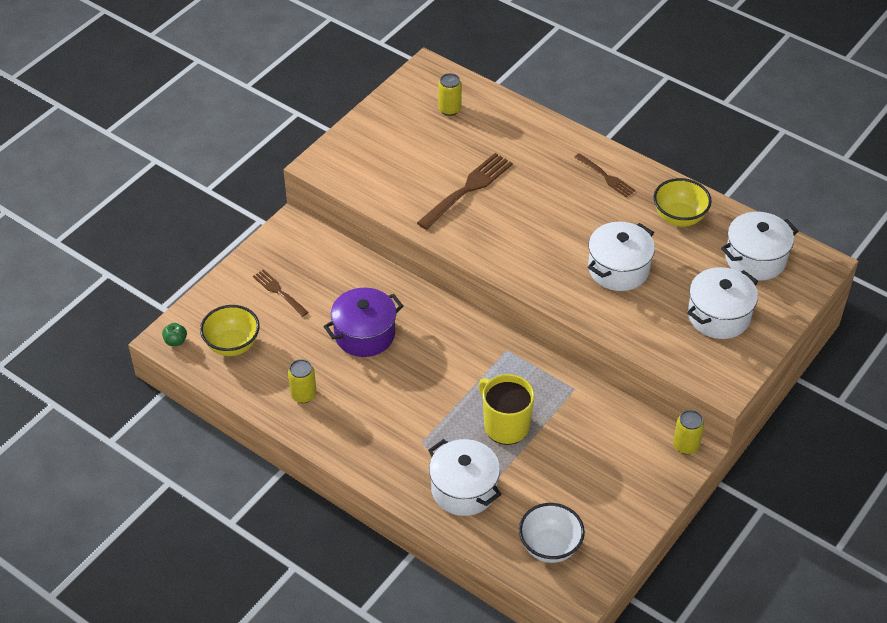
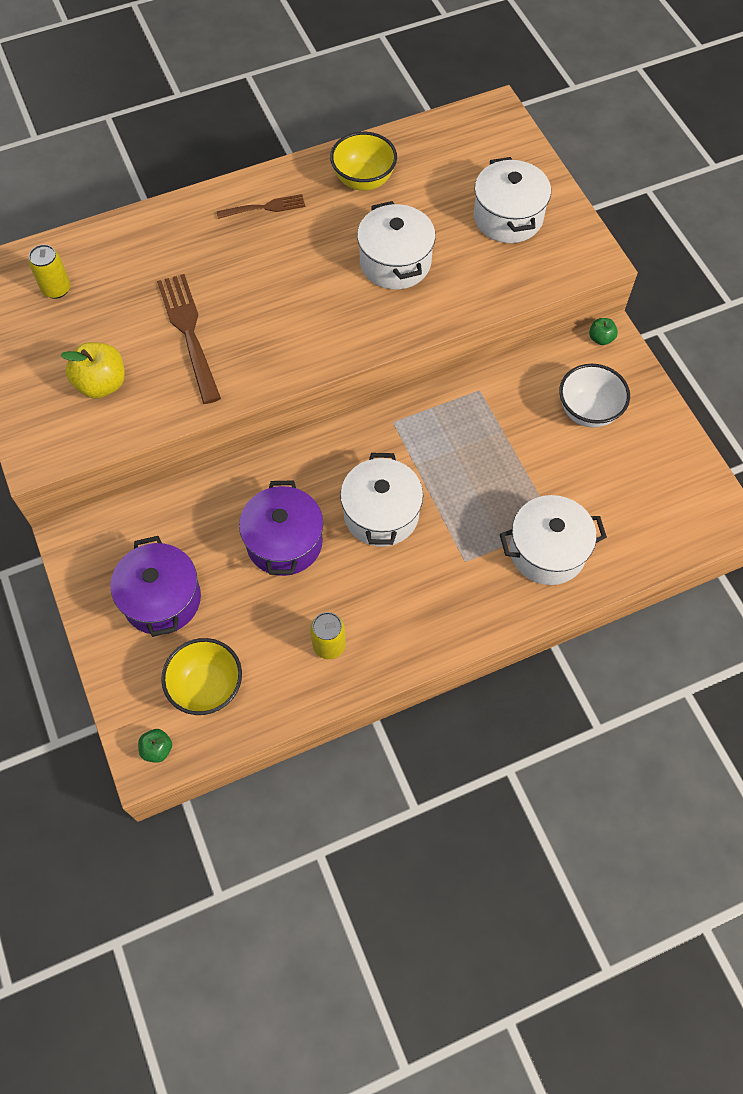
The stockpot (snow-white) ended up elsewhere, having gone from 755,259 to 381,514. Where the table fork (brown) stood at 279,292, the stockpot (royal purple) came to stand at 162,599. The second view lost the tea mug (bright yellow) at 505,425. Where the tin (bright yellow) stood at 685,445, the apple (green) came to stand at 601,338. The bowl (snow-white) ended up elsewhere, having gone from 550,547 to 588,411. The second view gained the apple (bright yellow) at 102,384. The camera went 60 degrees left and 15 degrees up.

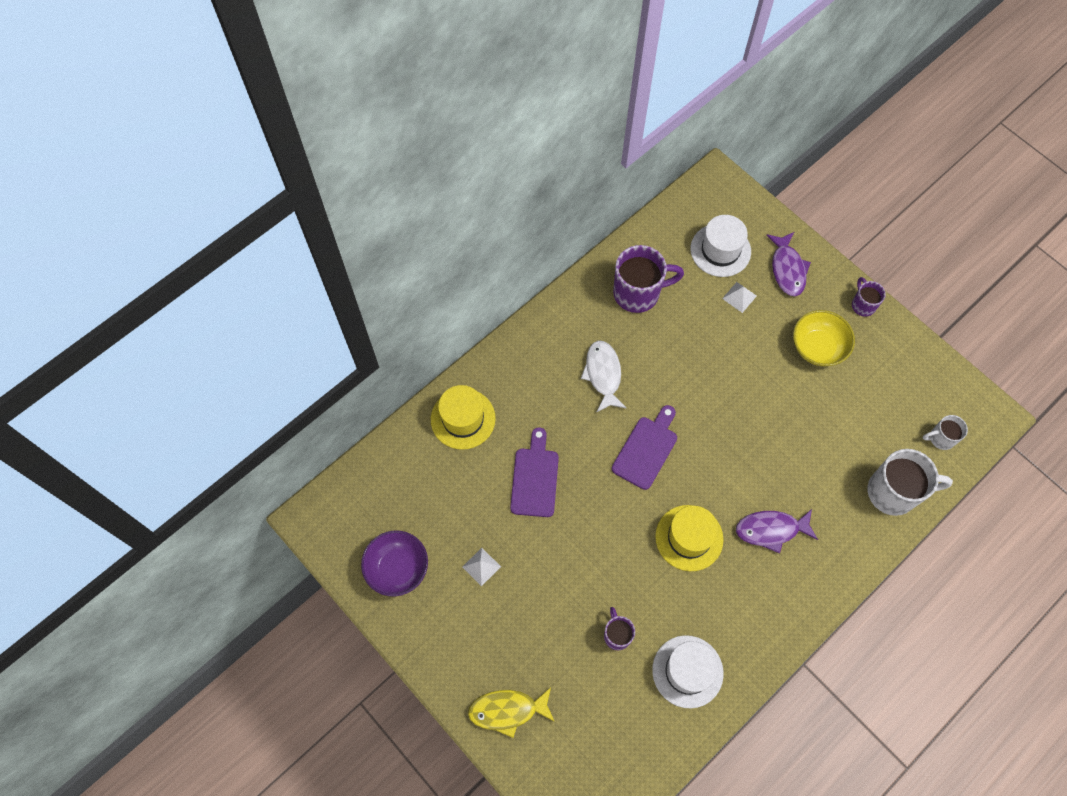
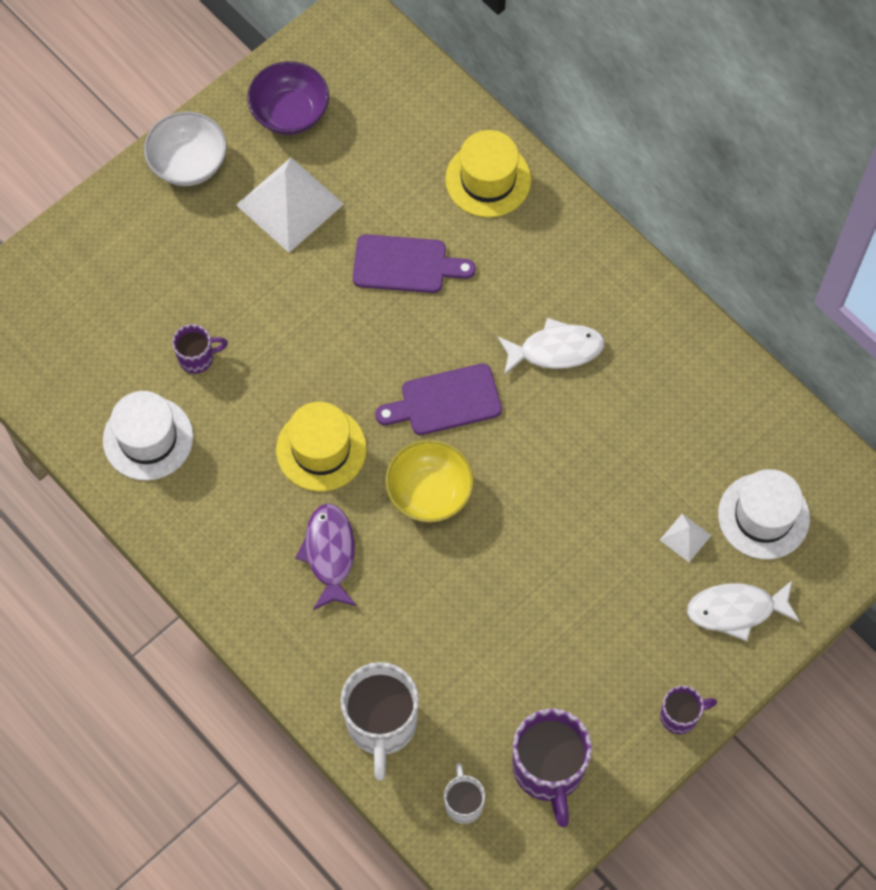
What was the fish (royal purple) at 787,269 turned into the fish (snow-white) at 736,610. The tea mug (royal purple) ended up elsewhere, having gone from 638,293 to 548,770. The bowl (bright yellow) ended up elsewhere, having gone from 818,347 to 429,492. The chopping board (royal purple) at 646,449 ended up facing another way, 135 degrees clockwise from before. The size of the pyramid shape (snow-white) at 481,566 changed by a factor of 2.20. The second view lost the fish (bright yellow) at 507,710. The second view gained the bowl (snow-white) at 188,163. The camera went 90 degrees right and 0 degrees up.

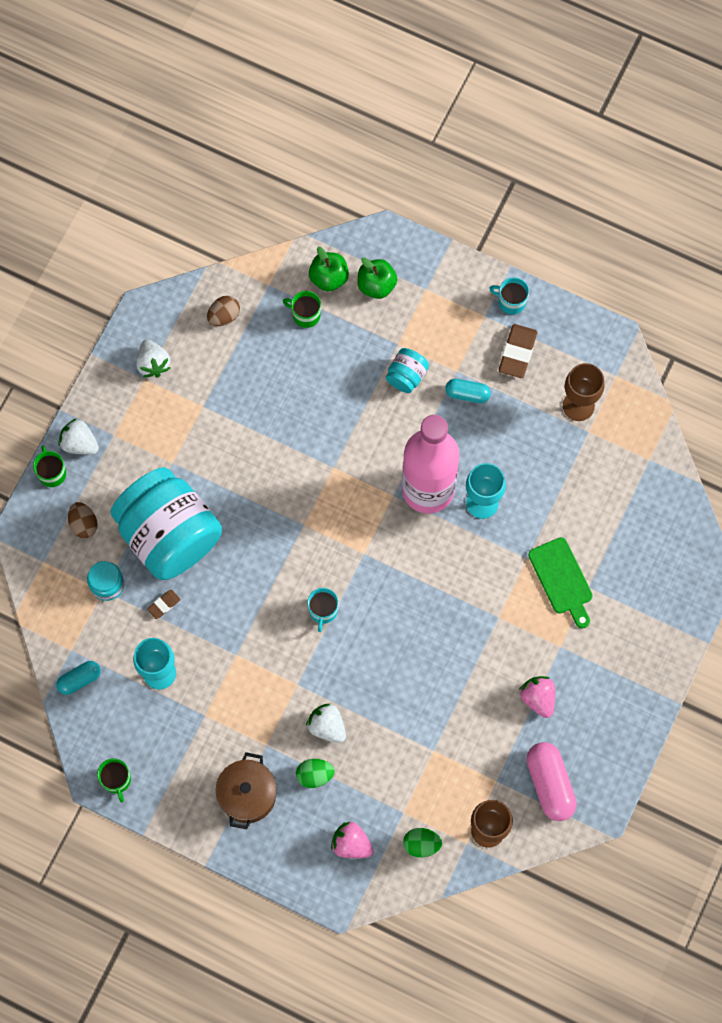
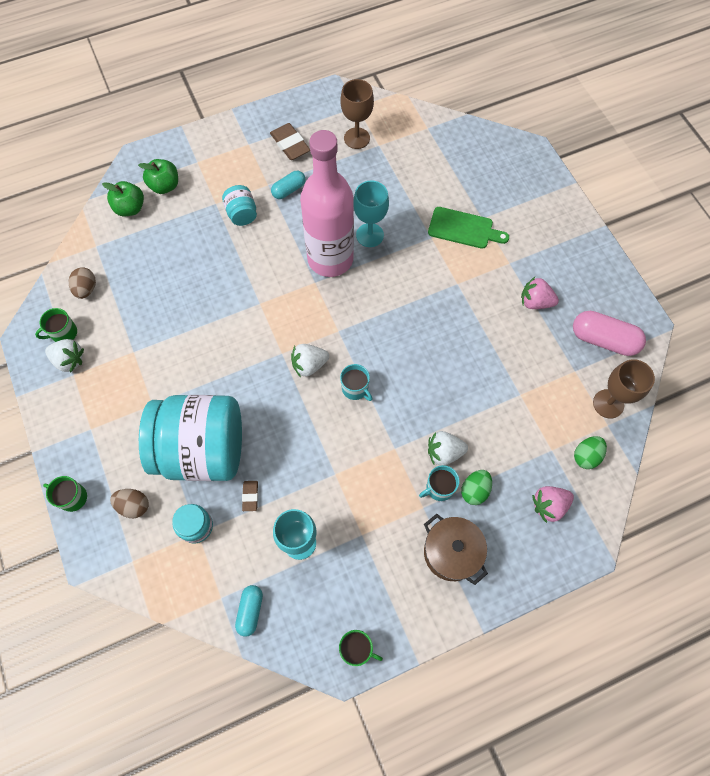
The tea mug (turquoise) ended up elsewhere, having gone from 511,302 to 439,488. The tea mug (green) ended up elsewhere, having gone from 305,315 to 64,333. The berry (snow-white) ended up elsewhere, having gone from 79,443 to 309,365. The camera went 50 degrees left and 5 degrees down.

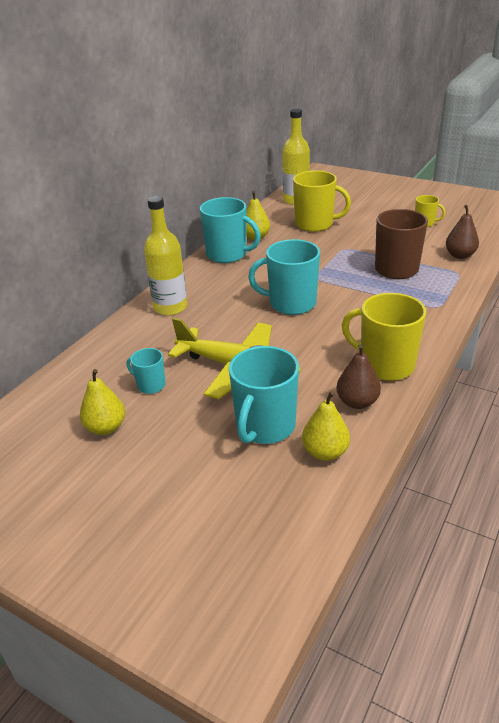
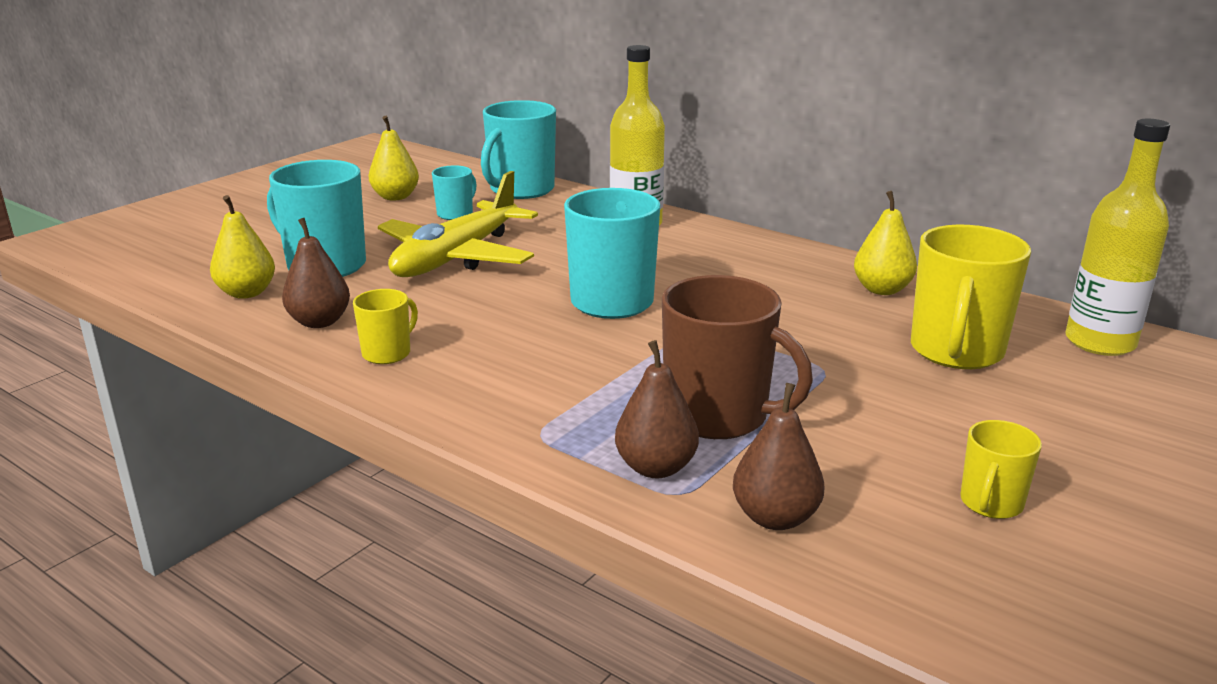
The tea mug (turquoise) ended up elsewhere, having gone from 227,254 to 521,190. The size of the tea mug (bright yellow) at 385,365 changed by a factor of 0.52. The second view gained the pear (brown) at 656,467. The camera went 95 degrees right and 10 degrees down.

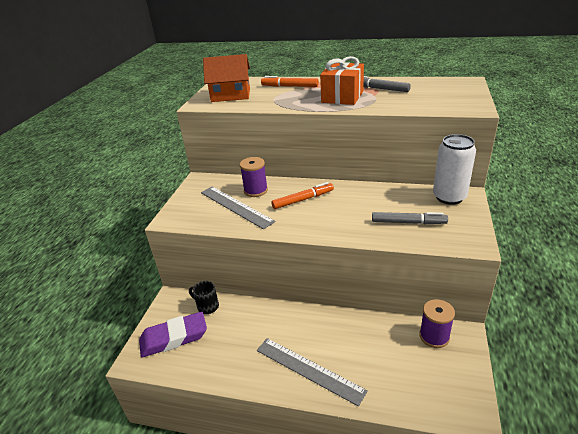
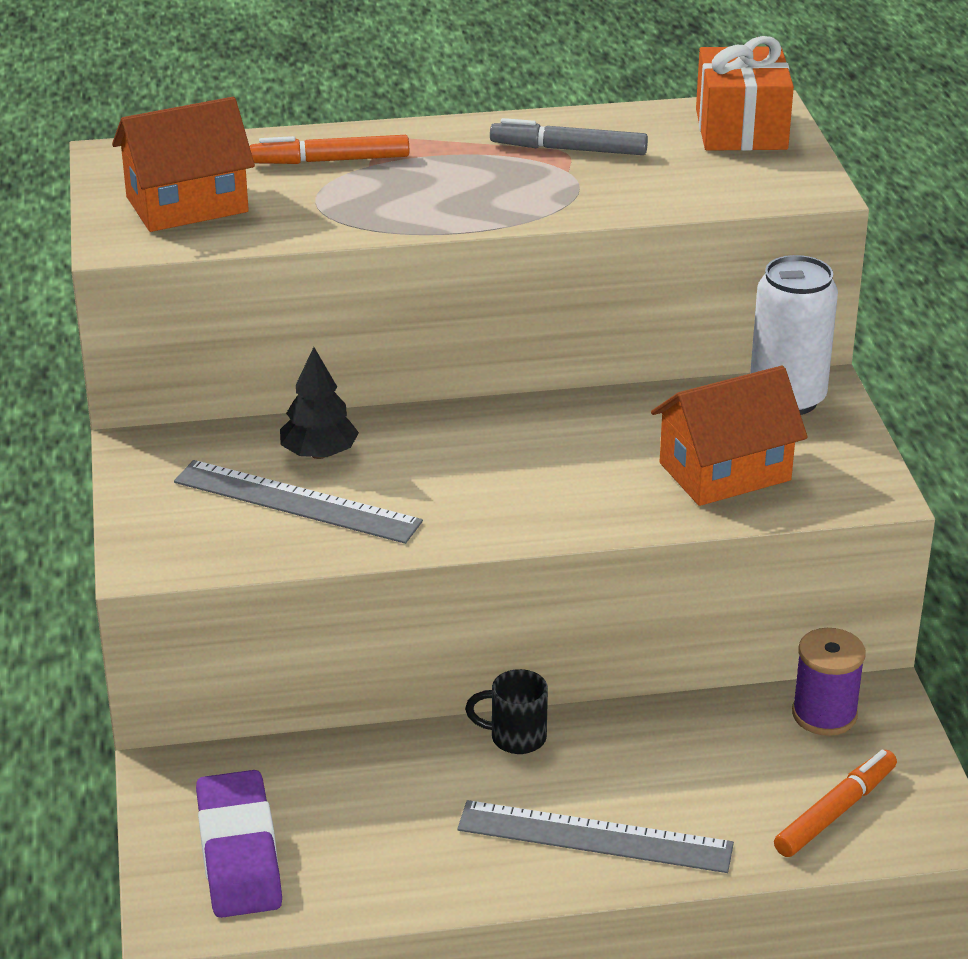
The present (bright orange) ended up elsewhere, having gone from 342,97 to 741,129. Where the reel of thread (royal purple) stood at 255,190, the toy tree (jet-black) came to stand at 319,454. The marker (bright orange) ended up elsewhere, having gone from 303,200 to 835,812. Where the marker (grey) stood at 408,222, the cottage (bright orange) came to stand at 725,472. The tea mug (jet-black) ended up elsewhere, having gone from 207,306 to 515,737. The gum eraser (royal purple) at 174,338 ended up facing another way, 60 degrees counterclockwise from before. The camera went 25 degrees left and 0 degrees up.

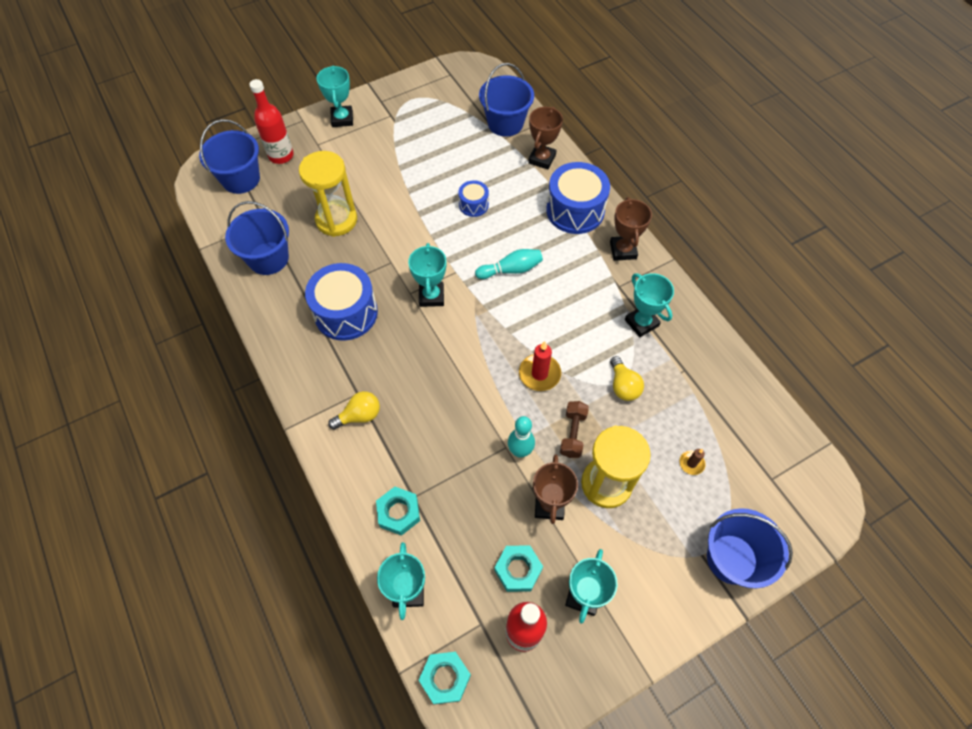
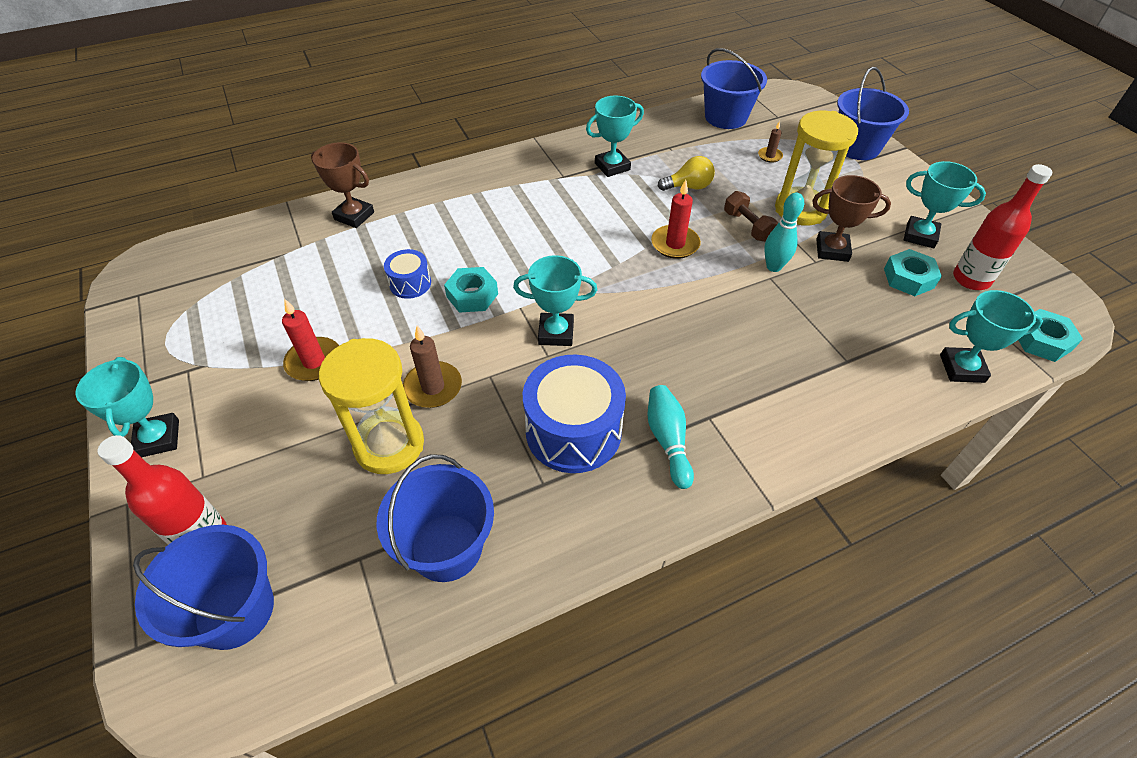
The sand bucket (blue) ended up elsewhere, having gone from 505,123 to 725,117. The prize cup (turquoise) at 342,119 ended up facing another way, 75 degrees clockwise from before. The second view lost the toy drum (blue) at 575,210. The second view lost the prize cup (brown) at 623,250. The bowling pin (turquoise) ended up elsewhere, having gone from 511,270 to 668,440. The second view lost the bulb (bright yellow) at 359,415. The hand weight (brown) at 573,433 ended up facing another way, 45 degrees clockwise from before. The nut (turquoise) ended up elsewhere, having gone from 398,512 to 472,295. The second view gained the wax candle (scarlet) at 314,361. The second view gained the wax candle (brown) at 433,387. The camera went 85 degrees left and 10 degrees down.

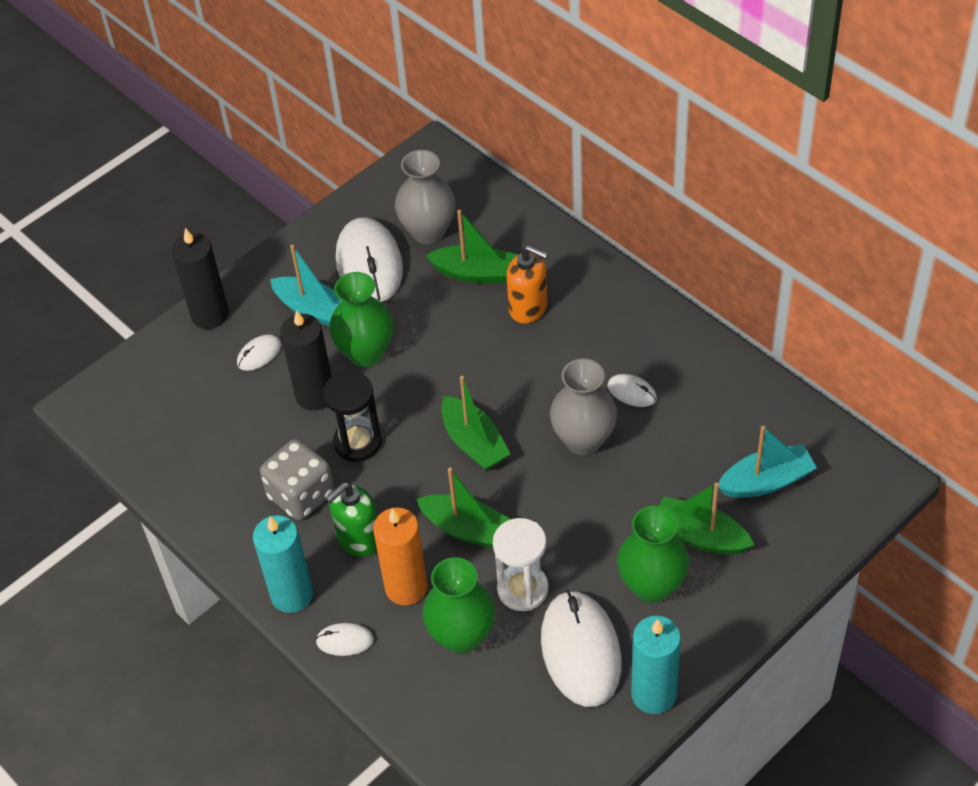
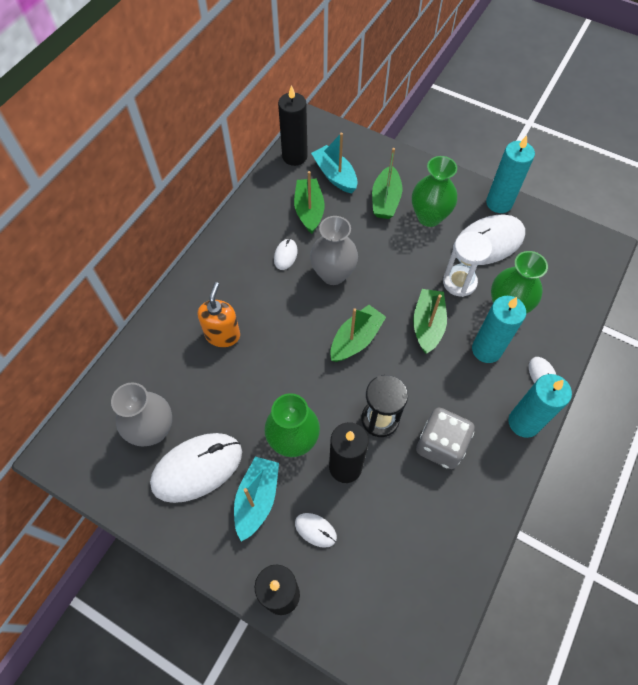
The sailboat (green) ended up elsewhere, having gone from 475,273 to 309,210. The second view lost the soap dispenser (green) at 358,539. What was the wax candle (bright orange) at 406,587 turned into the wax candle (turquoise) at 486,350. The second view gained the wax candle (jet-black) at 294,156. The camera went 110 degrees left and 10 degrees up.

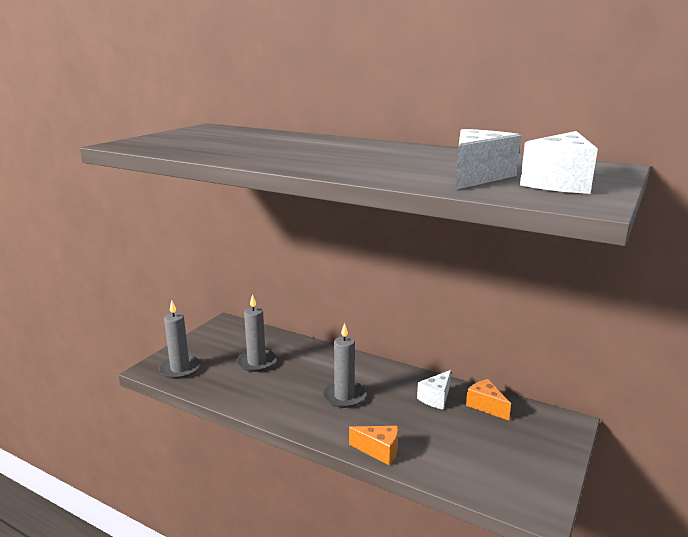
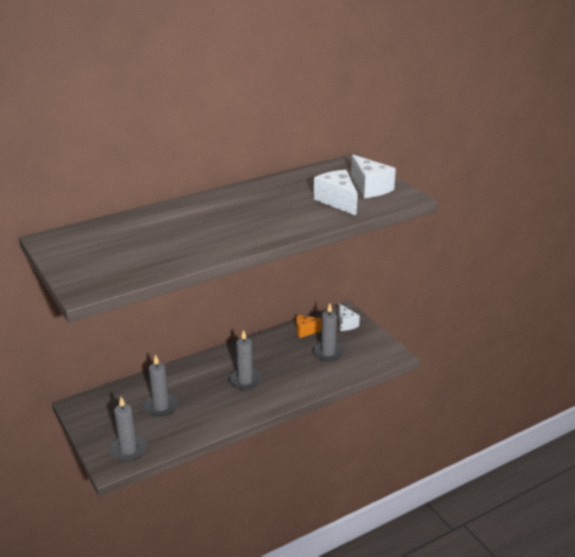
The cheese (snow-white) ended up elsewhere, having gone from 436,398 to 346,324. The second view lost the cheese (bright orange) at 379,451. The second view gained the wax candle (grey) at 328,352. The camera went 60 degrees left and 10 degrees up.

